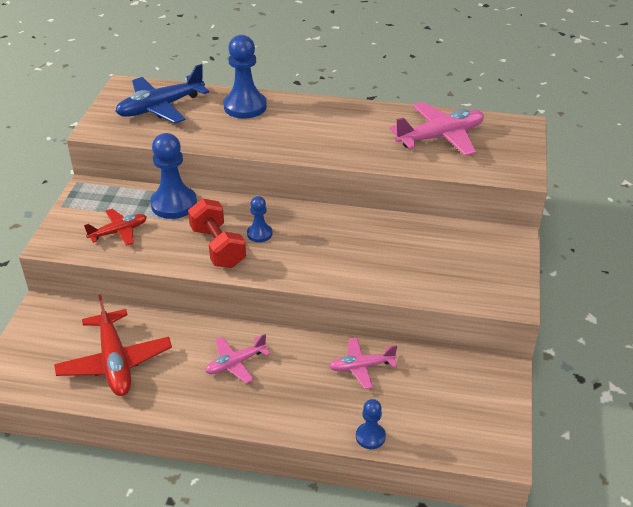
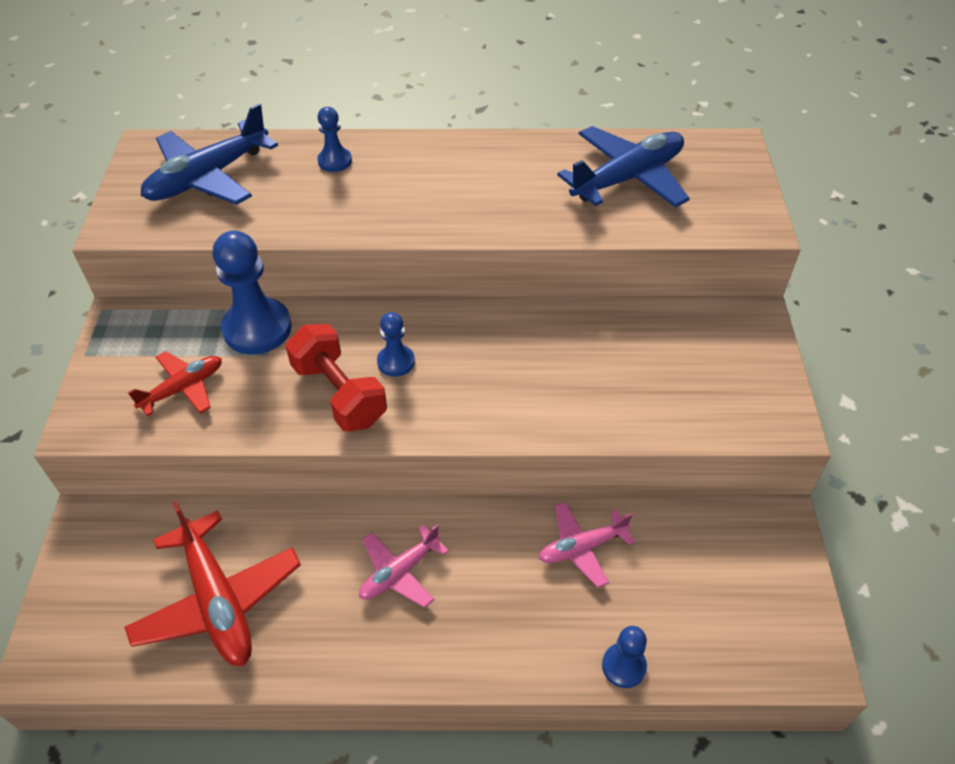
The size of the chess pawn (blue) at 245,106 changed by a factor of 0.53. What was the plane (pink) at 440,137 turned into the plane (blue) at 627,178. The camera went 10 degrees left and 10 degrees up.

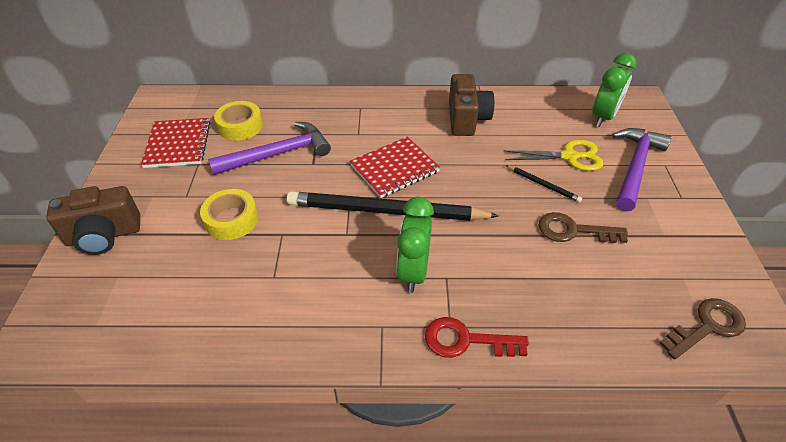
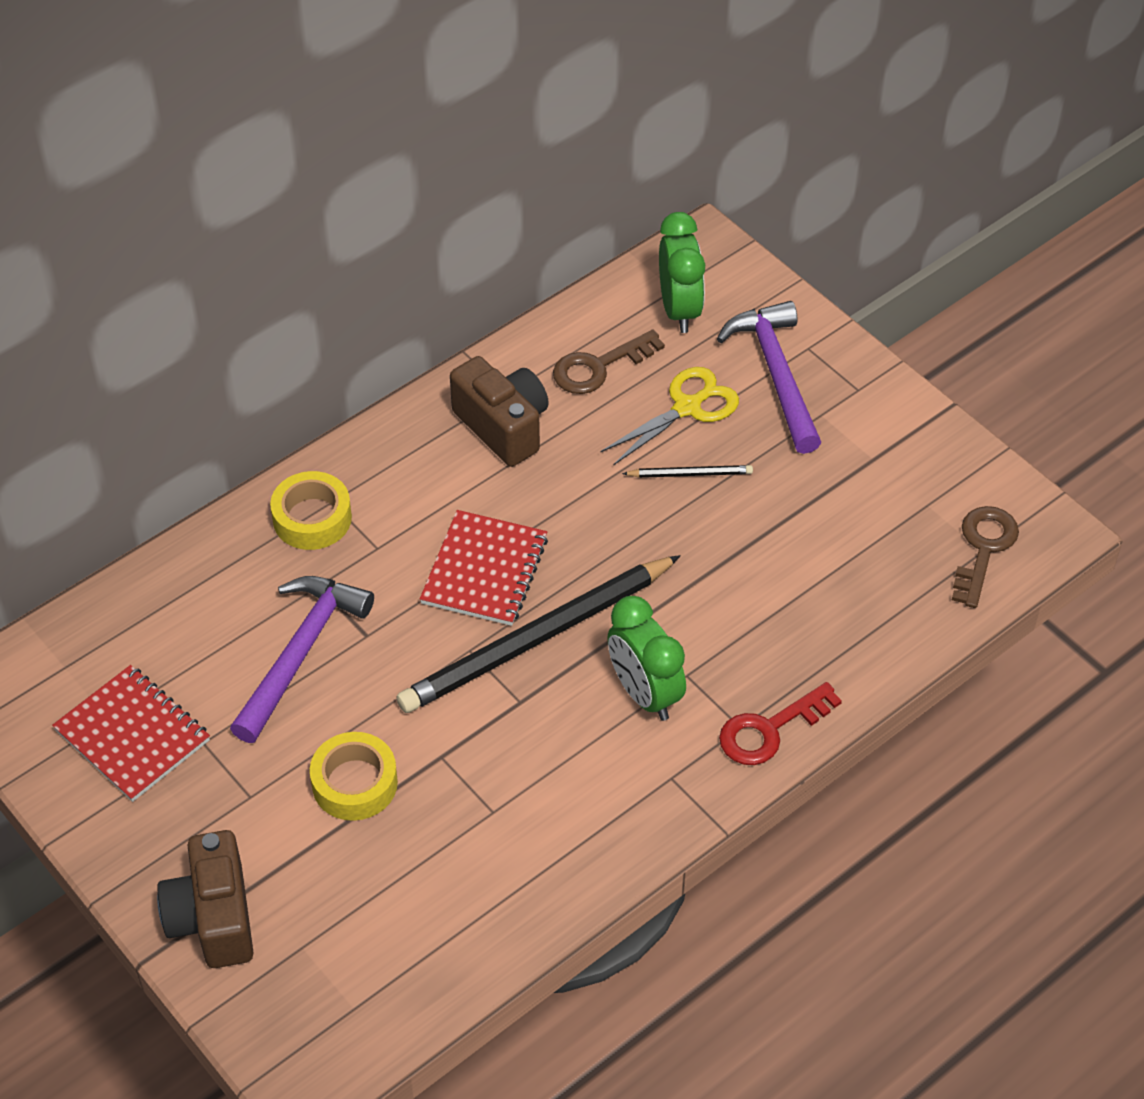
The tape (bright yellow) ended up elsewhere, having gone from 240,126 to 312,518. The compact camera (brown) at 104,235 ended up facing another way, 135 degrees clockwise from before. The latchkey (brown) ended up elsewhere, having gone from 573,230 to 598,367. The camera went 40 degrees left and 5 degrees up.

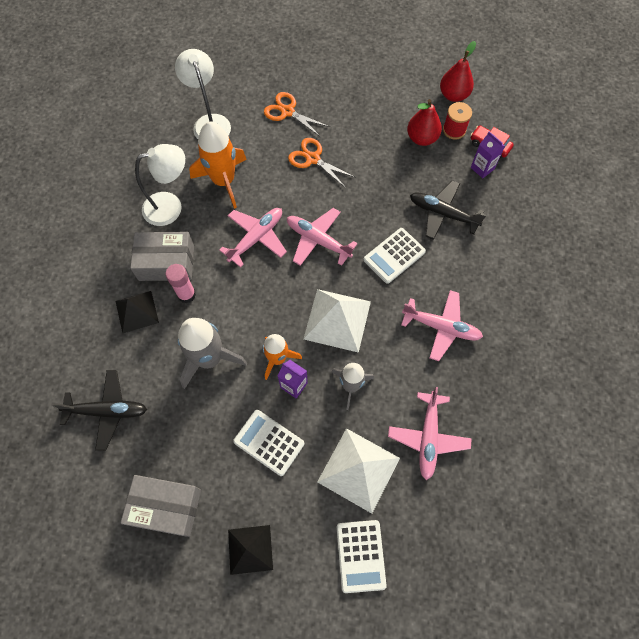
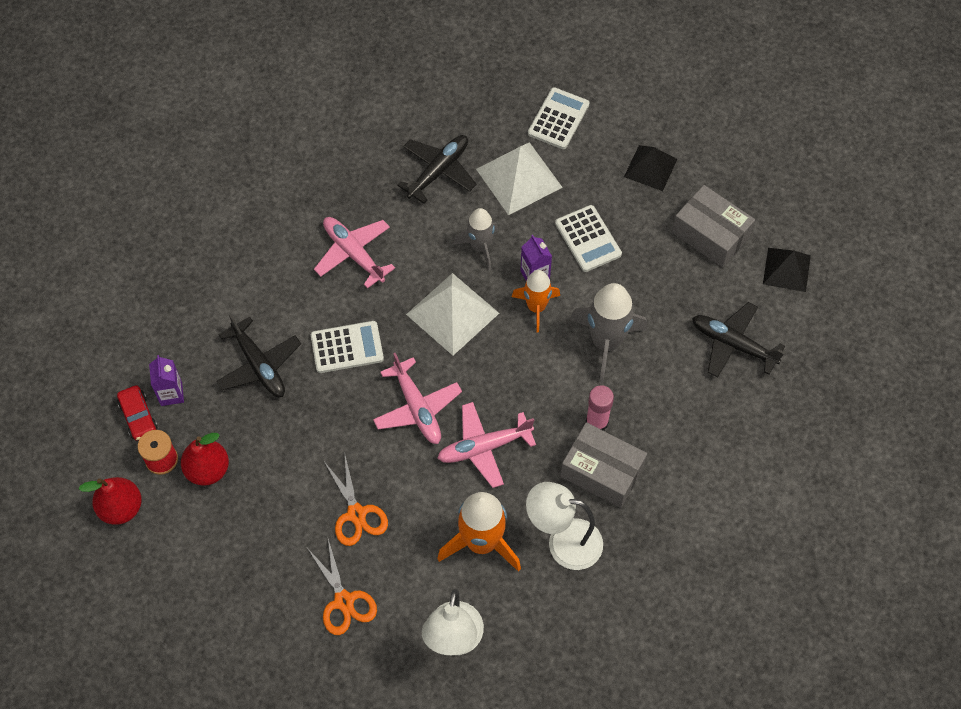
The pyramid shape (jet-black) ended up elsewhere, having gone from 137,311 to 786,269. What was the plane (pink) at 428,437 turned into the plane (jet-black) at 438,171. The camera went 150 degrees left and 5 degrees down.

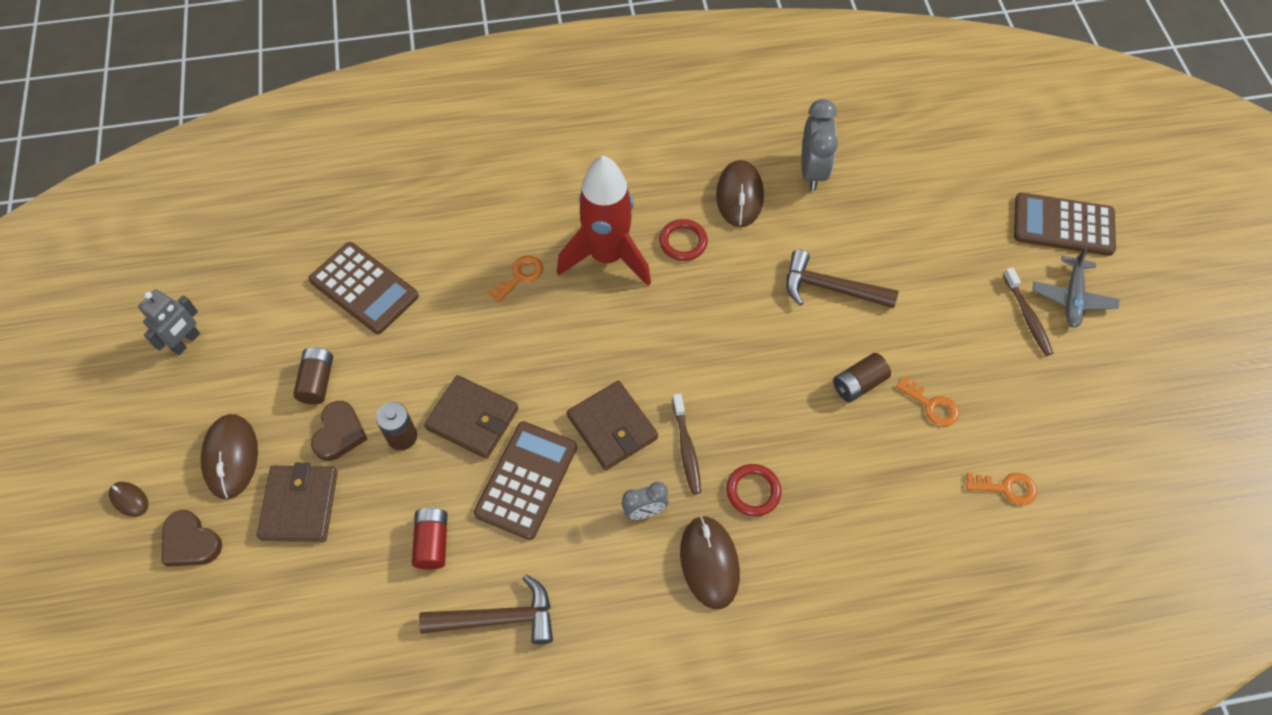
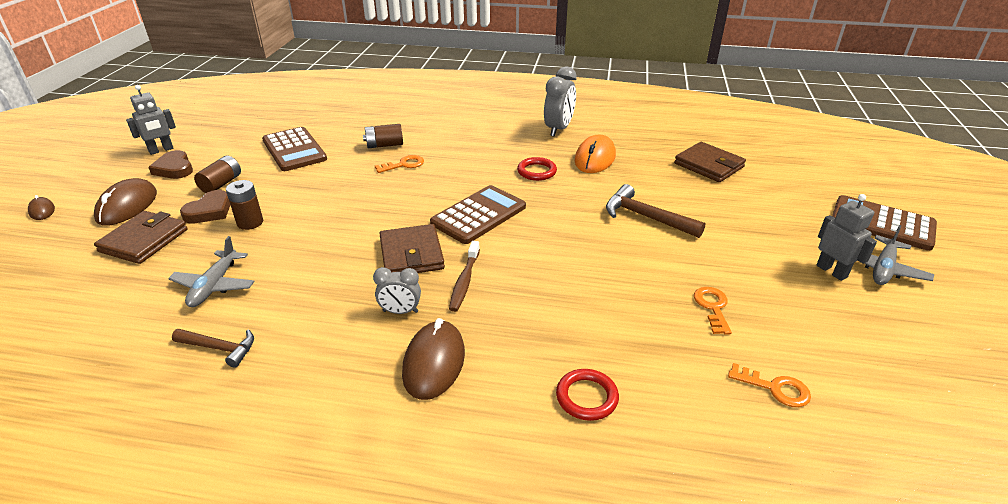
The bedside clock (grey) ended up elsewhere, having gone from 812,171 to 558,129. The second view lost the toy rocket (scarlet) at 607,257. What was the PC mouse (brown) at 739,196 turned into the PC mouse (bright orange) at 595,158. Where the tooth brush (brown) stood at 1027,317, the robot figure (grey) came to stand at 831,271. The battery (brown) ended up elsewhere, having gone from 858,384 to 384,145. The billfold (brown) ended up elsewhere, having gone from 472,419 to 709,165. The latchkey (bright orange) at 931,405 ended up facing another way, 150 degrees counterclockwise from before. The adding machine (brown) ended up elsewhere, having gone from 526,480 to 478,215. The ring (scarlet) ended up elsewhere, having gone from 753,491 to 586,397. Where the battery (scarlet) stood at 432,542, the plane (grey) came to stand at 214,286. The heart shape (brown) ended up elsewhere, having gone from 191,542 to 174,169. The size of the hammer (brown) at 498,618 changed by a factor of 0.65. The camera went 20 degrees right and 25 degrees down.

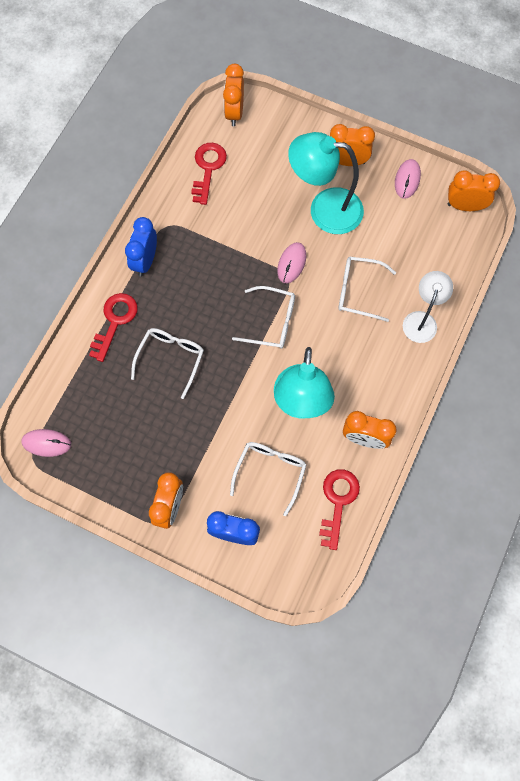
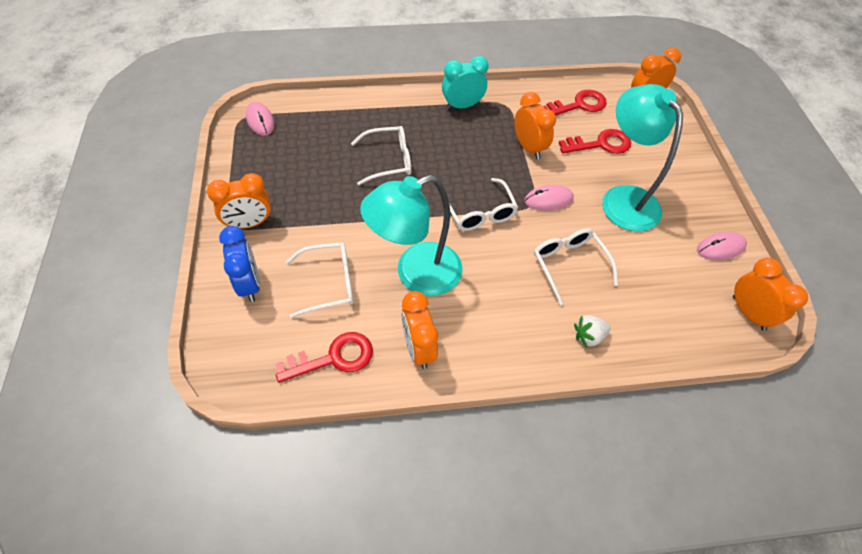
The bedside clock (bright orange) ended up elsewhere, having gone from 347,161 to 529,148. What was the bedside clock (blue) at 145,261 turned into the bedside clock (turquoise) at 462,106. Where the desk lamp (snow-white) stood at 421,320, the berry (snow-white) came to stand at 588,336. The latchkey (scarlet) ended up elsewhere, having gone from 115,321 to 600,144. The camera went 55 degrees right and 15 degrees down.

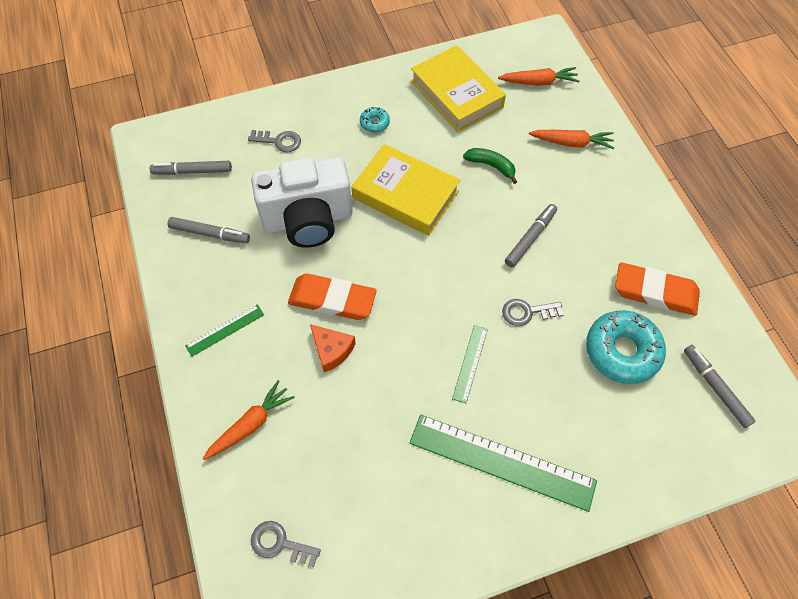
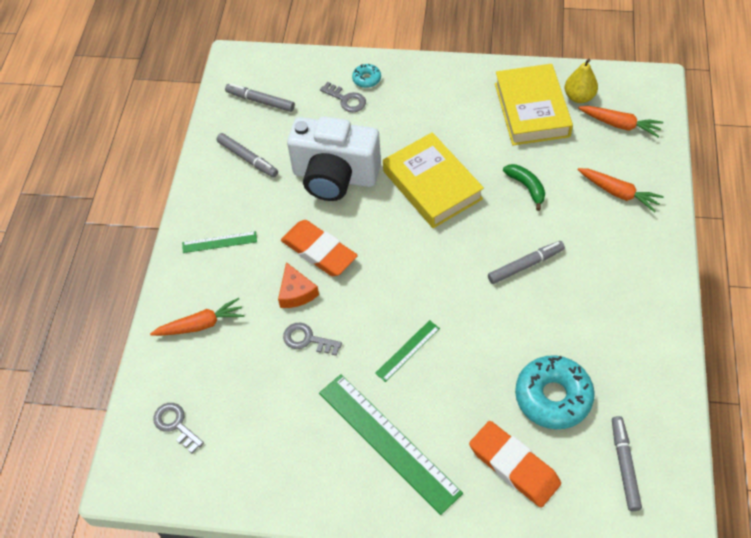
The donut (turquoise) ended up elsewhere, having gone from 374,123 to 366,79. The gum eraser (bright orange) ended up elsewhere, having gone from 655,292 to 514,466. The latchkey (grey) ended up elsewhere, having gone from 527,312 to 307,339. The second view gained the pear (bright yellow) at 579,97. The camera went 30 degrees right and 5 degrees down.

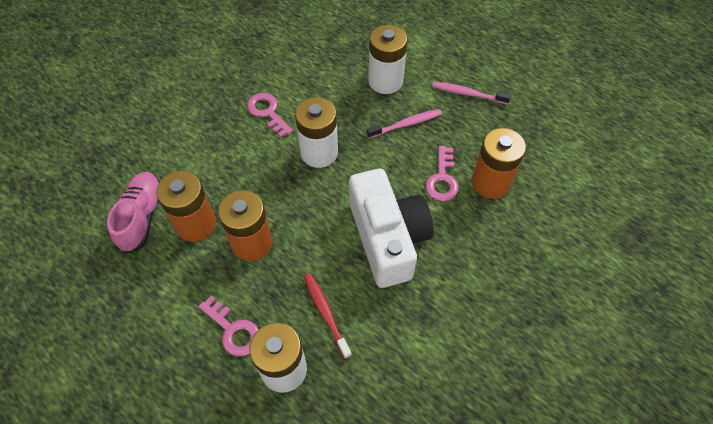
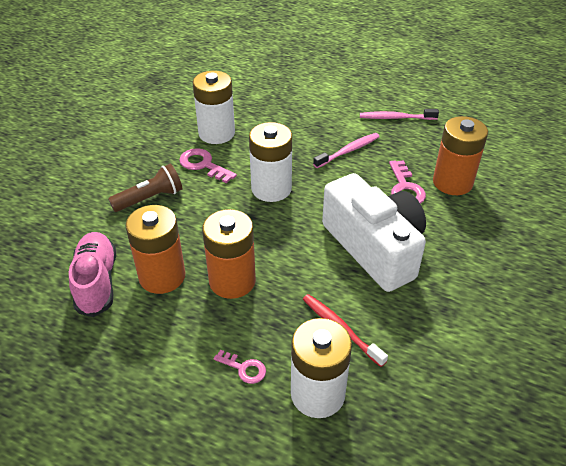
The battery (snow-white) ended up elsewhere, having gone from 385,81 to 216,133. The size of the latchkey (pink) at 233,330 changed by a factor of 0.63. The second view gained the pocket torch (brown) at 150,198. The camera went 15 degrees left and 15 degrees down.

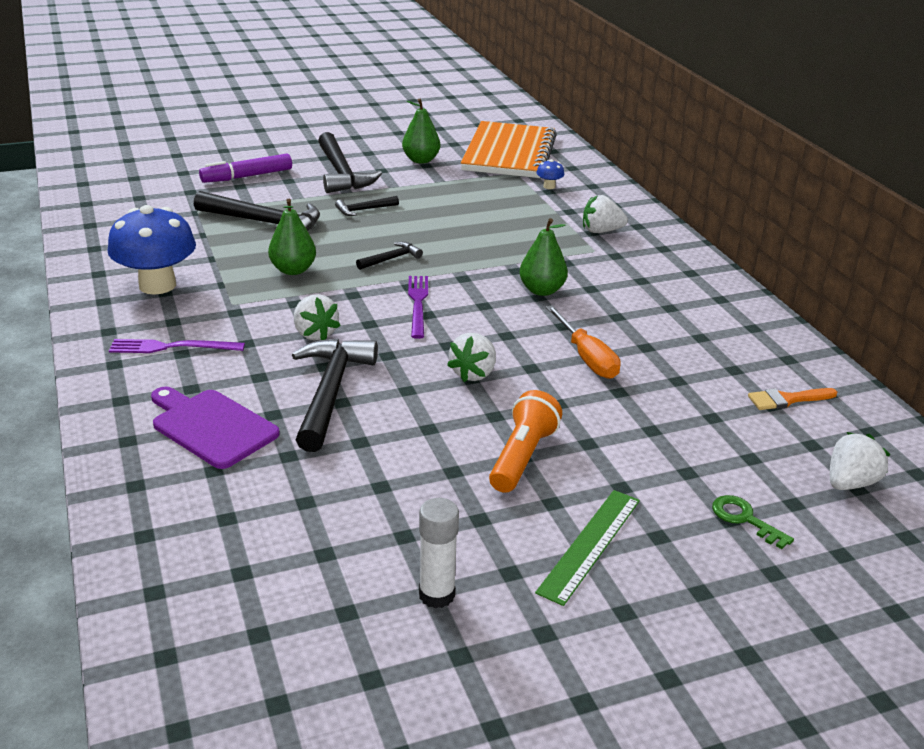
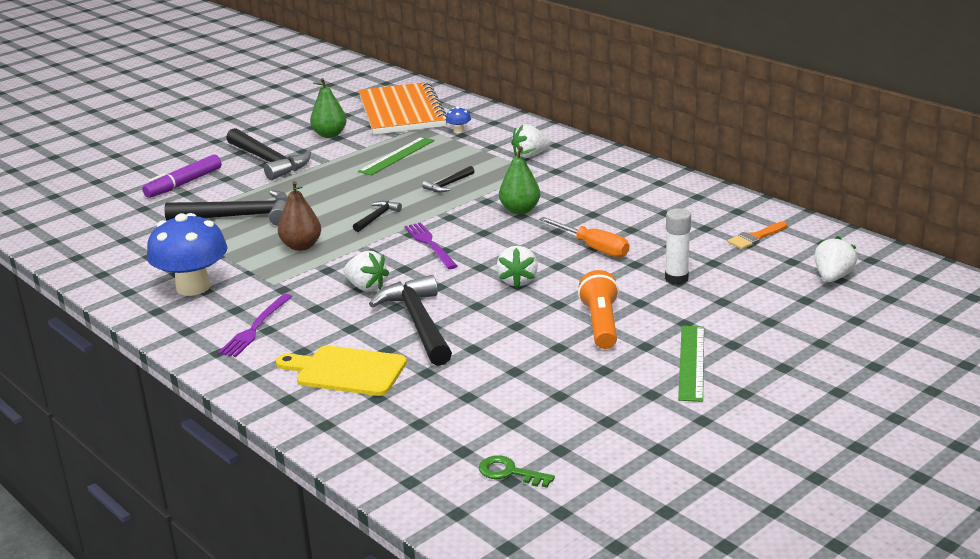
The hammer (jet-black) ended up elsewhere, having gone from 364,210 to 448,185. What was the pear (green) at 293,270 turned into the pear (brown) at 301,246. The table fork (royal purple) at 172,347 ended up facing another way, 45 degrees counterclockwise from before. What was the chopping board (royal purple) at 211,426 turned into the chopping board (bright yellow) at 346,371. The latchkey (green) ended up elsewhere, having gone from 745,519 to 510,472. The stick of glue (snow-white) ended up elsewhere, having gone from 436,595 to 676,278. The second view gained the measuring stick (green) at 397,156. The camera went 20 degrees left and 5 degrees down.

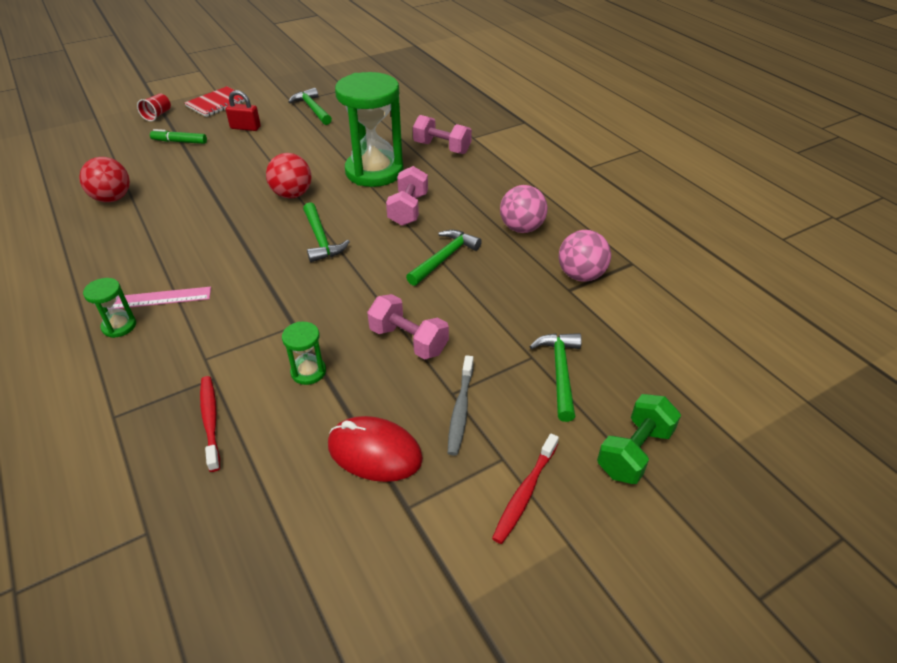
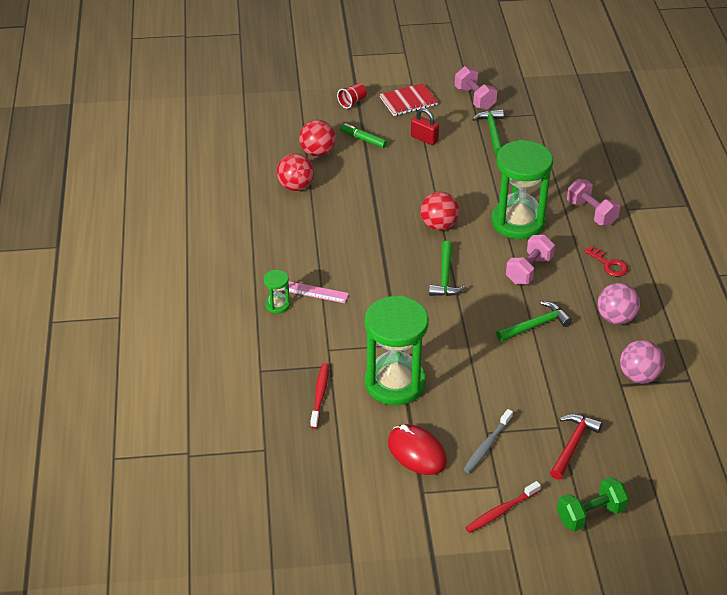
The hand weight (pink) ended up elsewhere, having gone from 408,341 to 475,98. The size of the hourglass (green) at 308,372 changed by a factor of 2.35. What was the hammer (green) at 560,372 turned into the hammer (scarlet) at 572,445. The second view gained the play ball (scarlet) at 317,152. The second view gained the latchkey (scarlet) at 609,264. The camera went 25 degrees right and 0 degrees up.

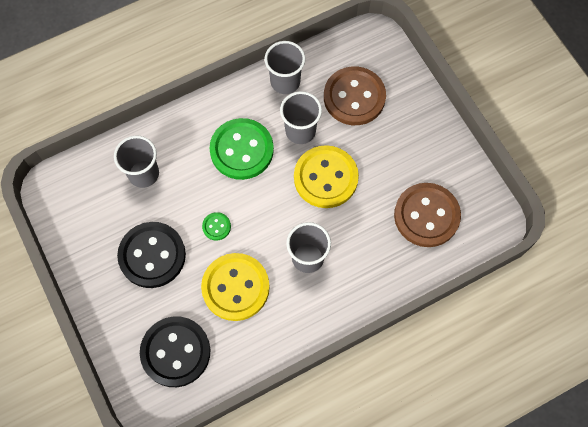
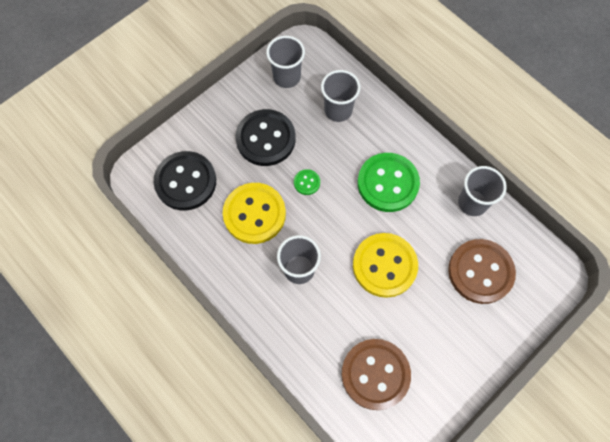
The beaker (grey) ended up elsewhere, having gone from 300,131 to 286,77. The camera went 75 degrees right and 0 degrees up.

